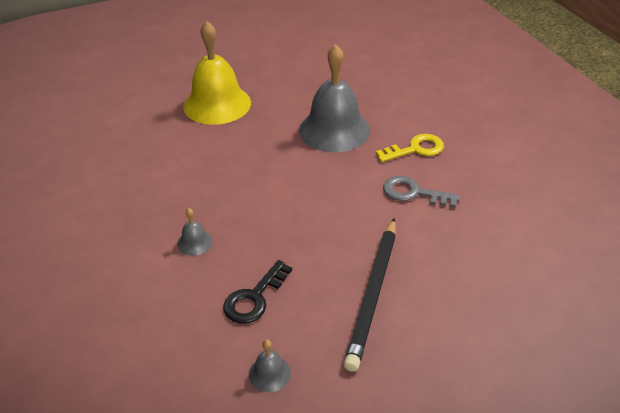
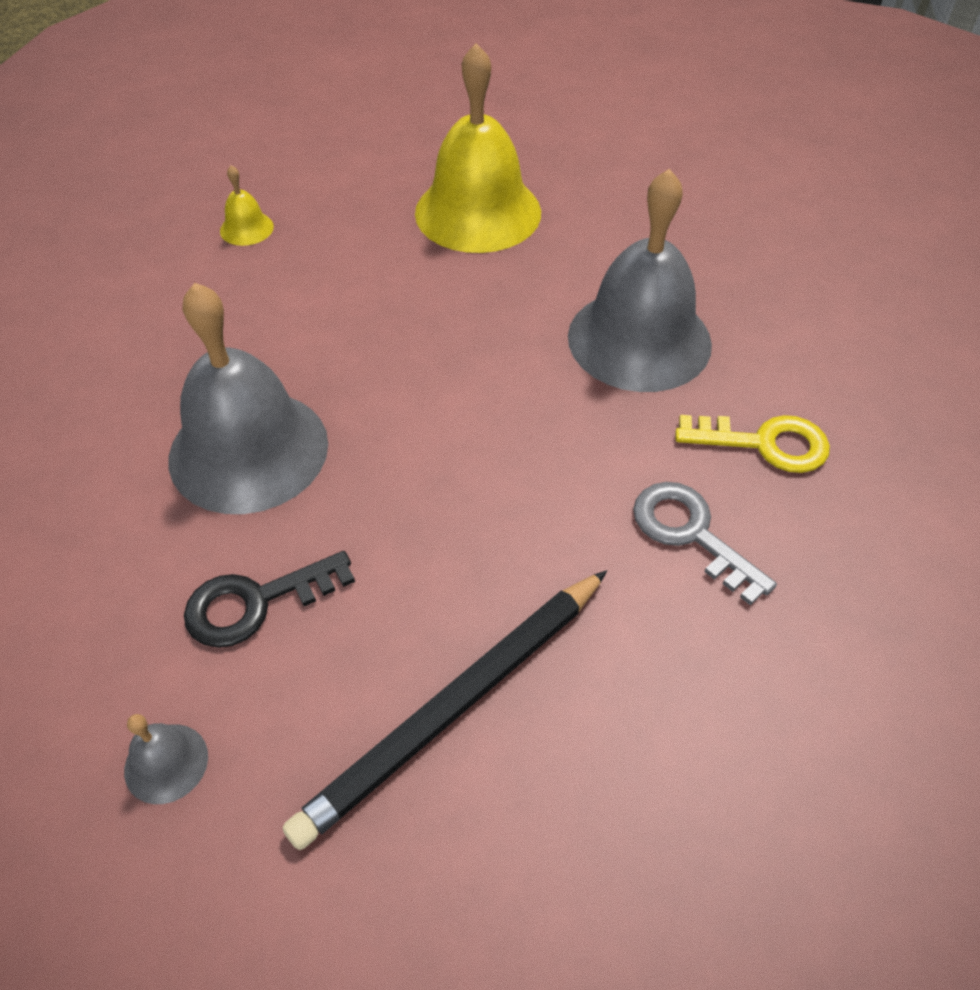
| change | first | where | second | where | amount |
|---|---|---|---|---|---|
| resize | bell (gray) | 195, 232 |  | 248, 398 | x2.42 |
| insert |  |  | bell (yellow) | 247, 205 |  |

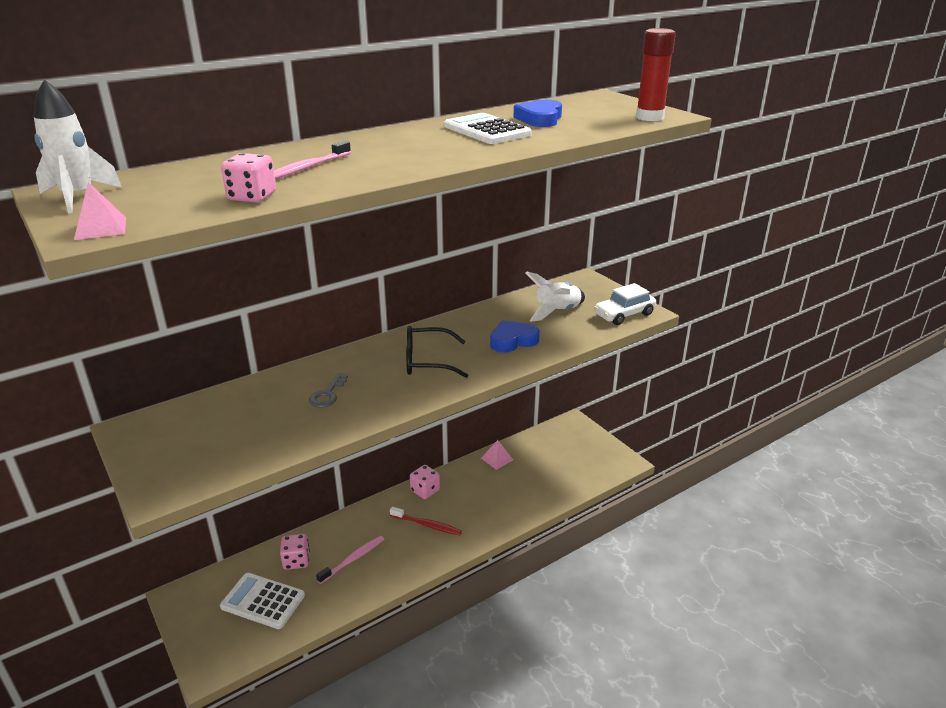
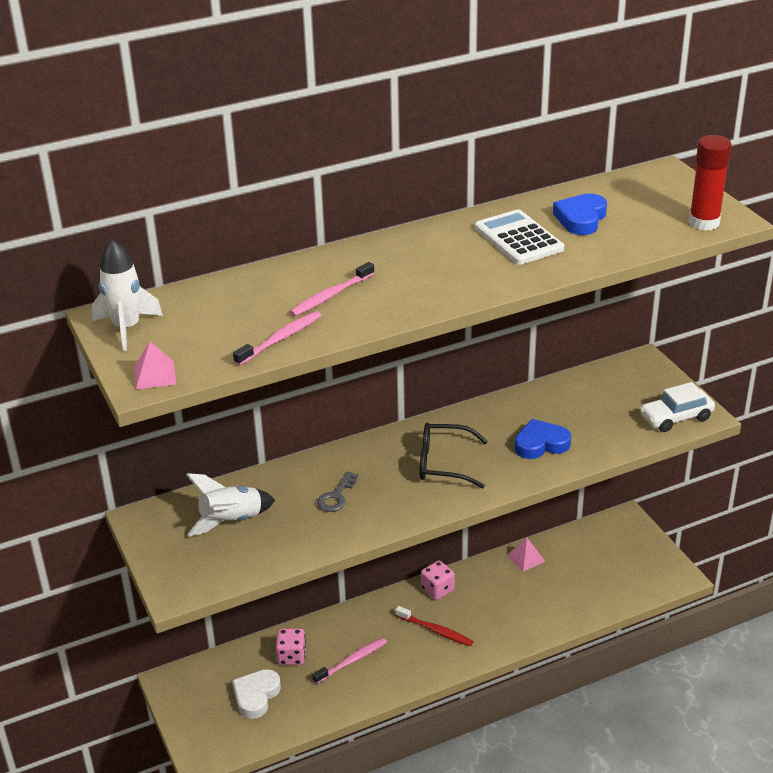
| change | first | where | second | where | amount |
|---|---|---|---|---|---|
| move | toy rocket (pure white) | 555, 296 |  | 230, 505 |  |
| replace | pocket calculator (pure white) | 262, 601 | heart shape (pure white) | 256, 694 |  |
| replace | dice (rosy) | 248, 178 | tooth brush (rosy) | 277, 338 |  |

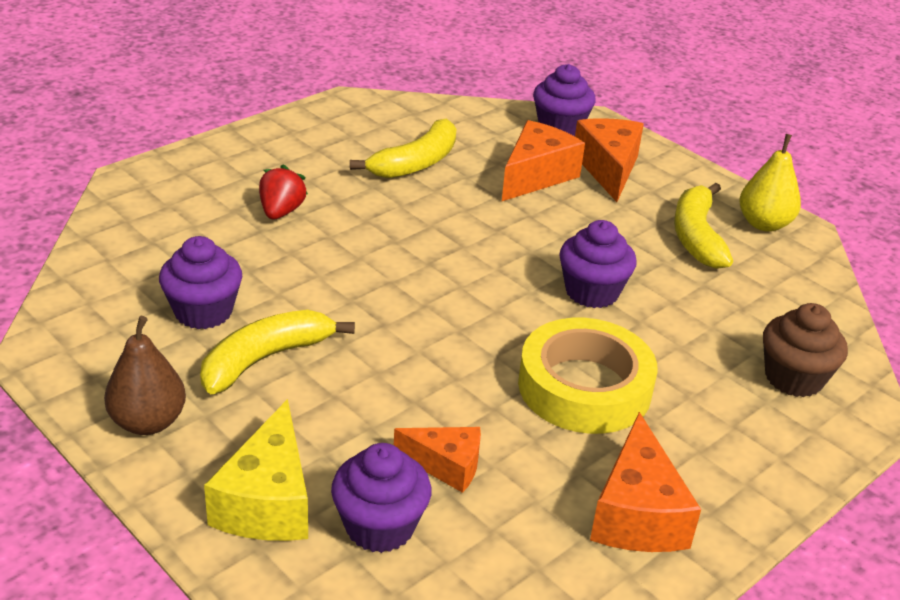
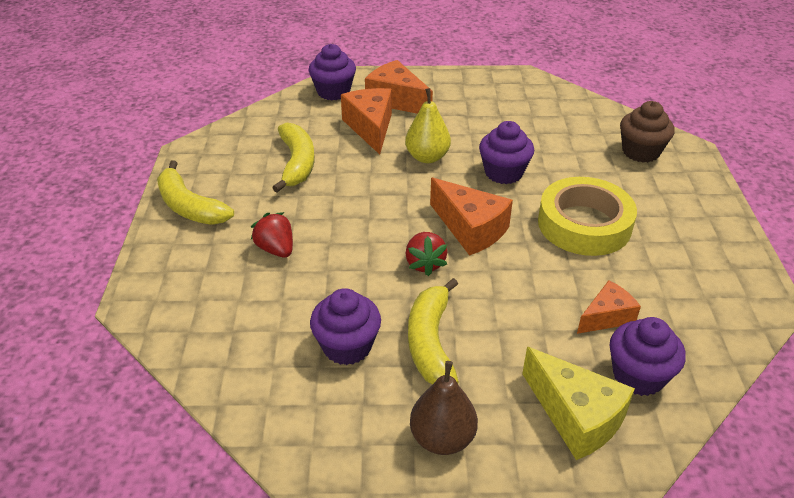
| change | first | where | second | where | amount |
|---|---|---|---|---|---|
| move | banana (yellow) | 703, 226 |  | 195, 192 |  |
| move | toy pear (yellow) | 770, 183 |  | 428, 125 |  |
| insert |  |  | berry (scarlet) | 426, 254 |  |
| move | cheese (bright orange) | 645, 482 |  | 471, 217 |  |

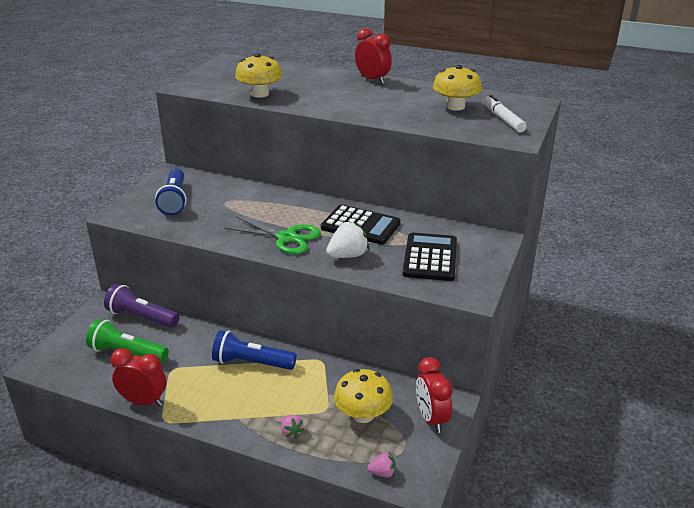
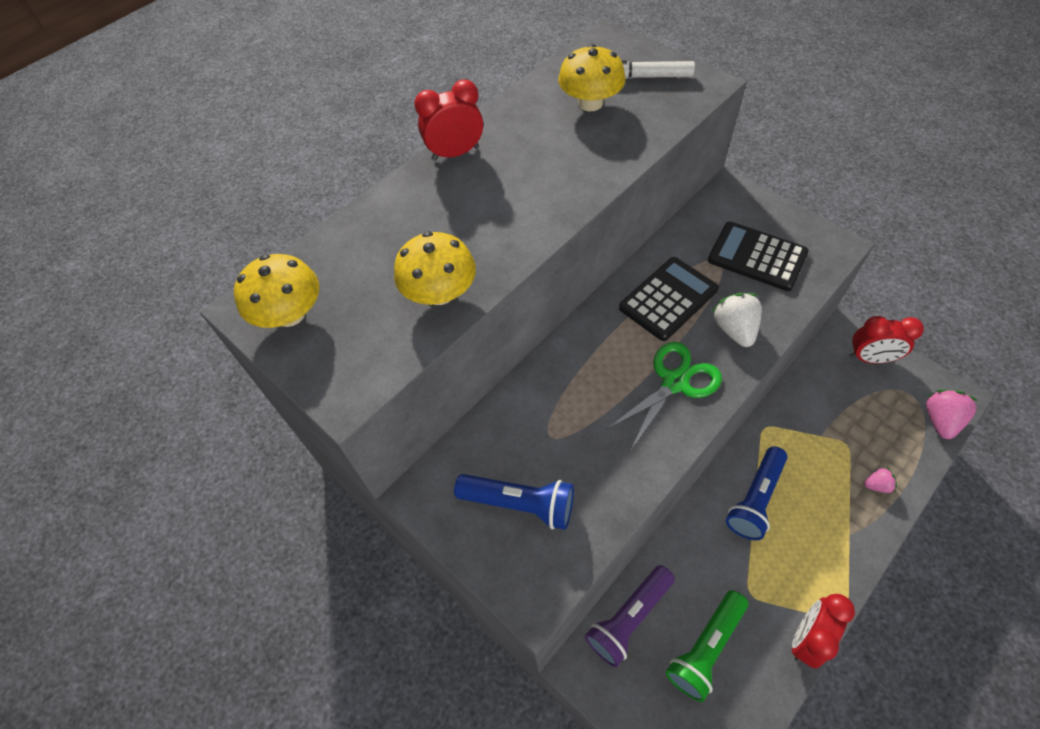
| change | first | where | second | where | amount |
|---|---|---|---|---|---|
| move | toadstool (yellow) | 363, 396 |  | 276, 291 |  |
| resize | berry (rosy) | 381, 465 |  | 952, 414 | x1.79 |

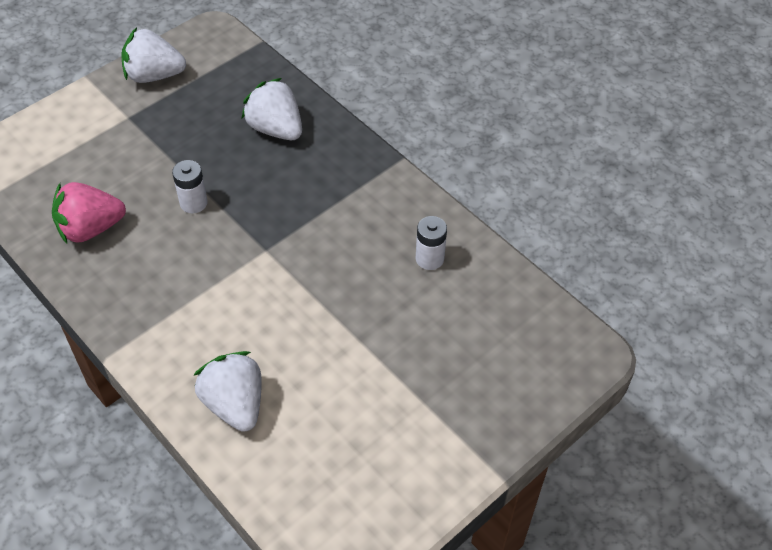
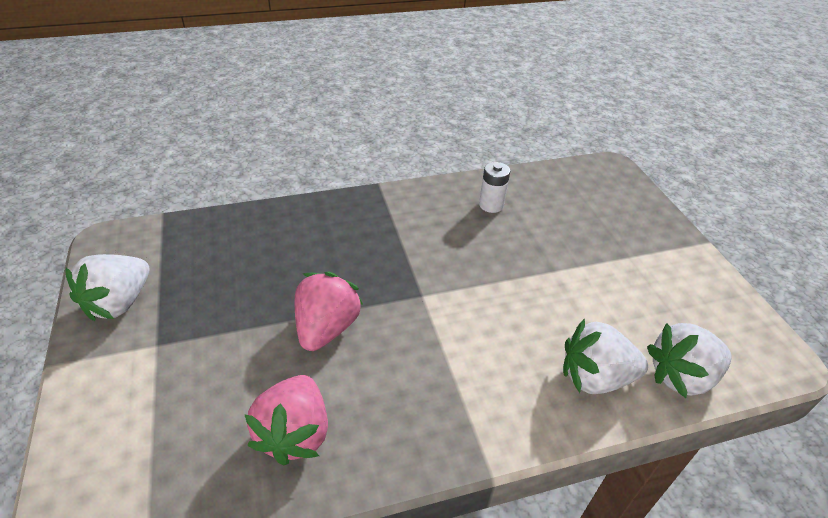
| change | first | where | second | where | amount |
|---|---|---|---|---|---|
| replace | power cell (pure white) | 190, 186 | berry (rosy) | 329, 311 |  |
| move | berry (pure white) | 271, 109 |  | 689, 360 |  |

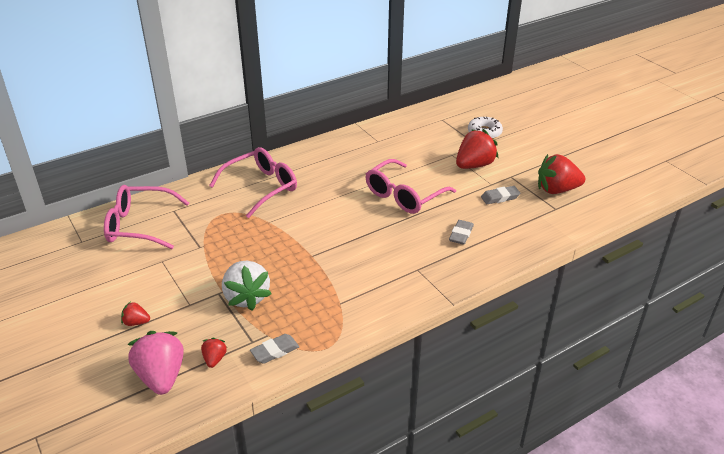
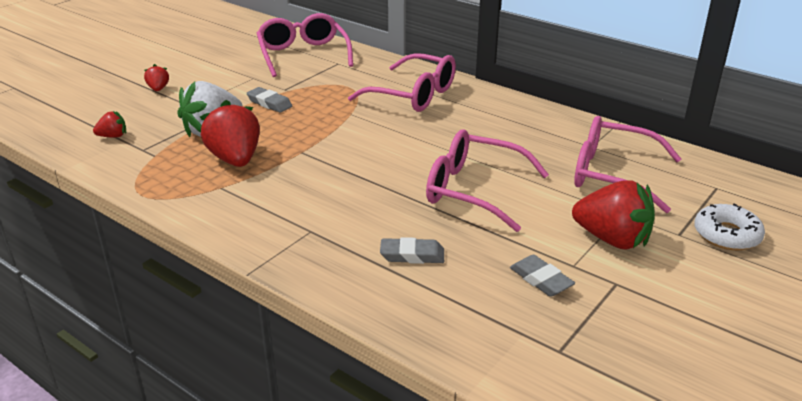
| change | first | where | second | where | amount |
|---|---|---|---|---|---|
| move | berry (scarlet) | 561, 174 |  | 230, 133 |  |
| move | eraser (gray) | 274, 349 |  | 269, 100 |  |
| insert |  |  | spectacles (rosy) | 627, 164 |  |
| delete | berry (rosy) | 155, 363 |  |  |  |

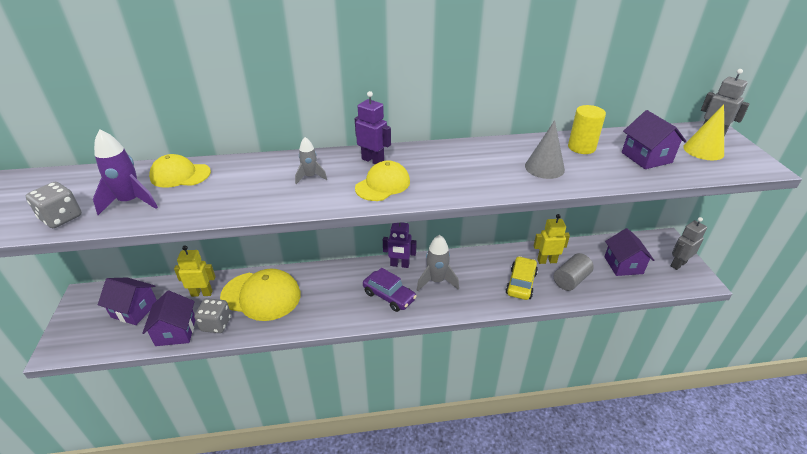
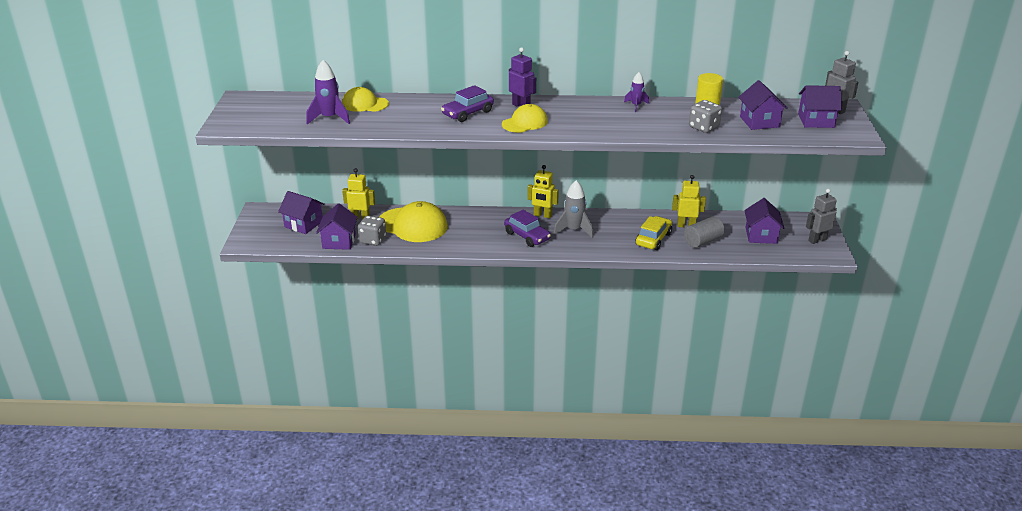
| change | first | where | second | where | amount |
|---|---|---|---|---|---|
| replace | toy rocket (gray) | 311, 160 | car (purple) | 467, 103 |  |
| recolor | toy robot (purple) | 400, 245 | toy robot (yellow) | 543, 191 |  |
| insert |  |  | toy rocket (purple) | 636, 92 |  |
| move | dice (gray) | 54, 205 |  | 705, 116 |  |
| replace | cone (yellow) | 703, 132 | cottage (purple) | 820, 106 |  |
| delete | cone (gray) | 545, 149 |  |  |  |

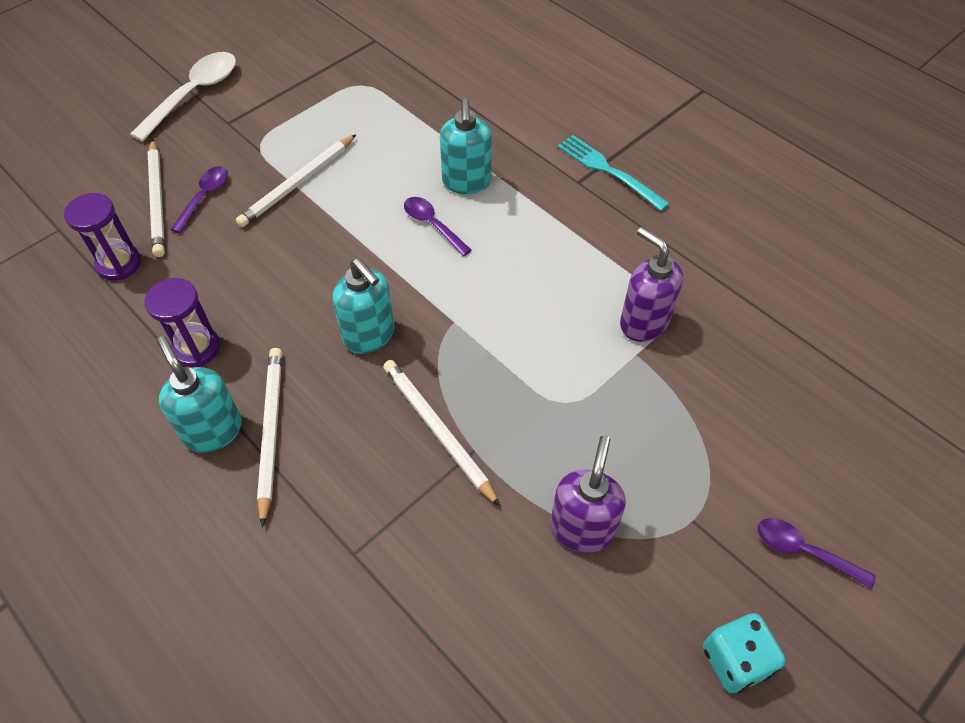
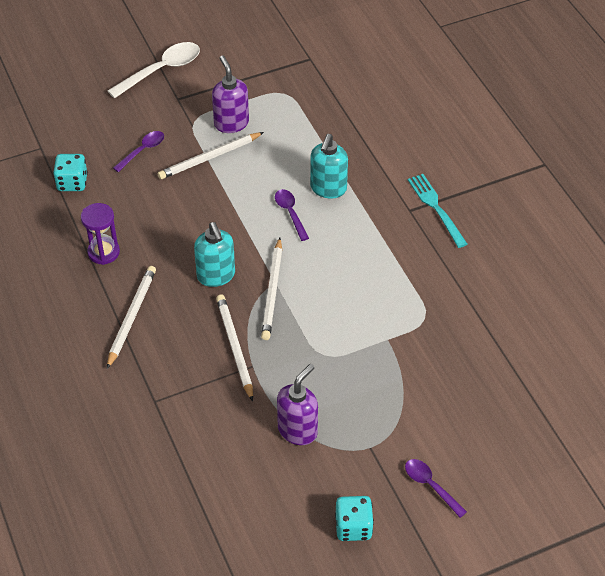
| change | first | where | second | where | amount |
|---|---|---|---|---|---|
| replace | hourglass (purple) | 102, 237 | dice (aqua) | 70, 172 |  |
| move | soap dispenser (purple) | 651, 284 |  | 230, 94 |  |
| move | wooden pencil (pure white) | 156, 198 |  | 271, 289 |  |
| delete | soap dispenser (aqua) | 199, 394 |  |  |  |

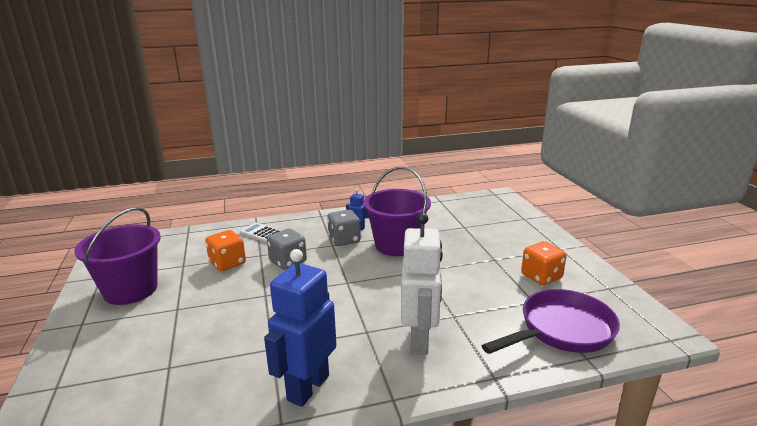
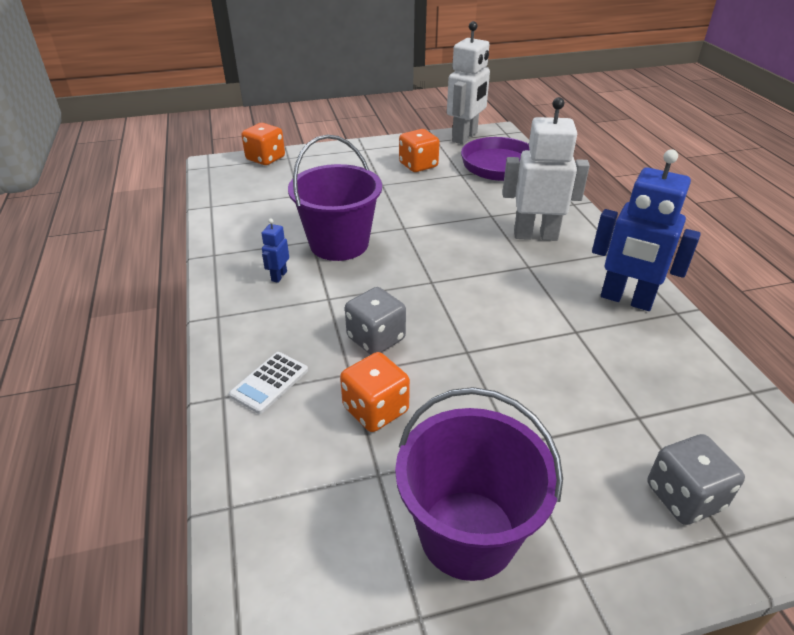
| change | first | where | second | where | amount |
|---|---|---|---|---|---|
| insert |  |  | dice (bright orange) | 263, 144 |  |
| insert |  |  | toy robot (pure white) | 468, 82 |  |
| move | dice (gray) | 344, 228 |  | 696, 479 |  |

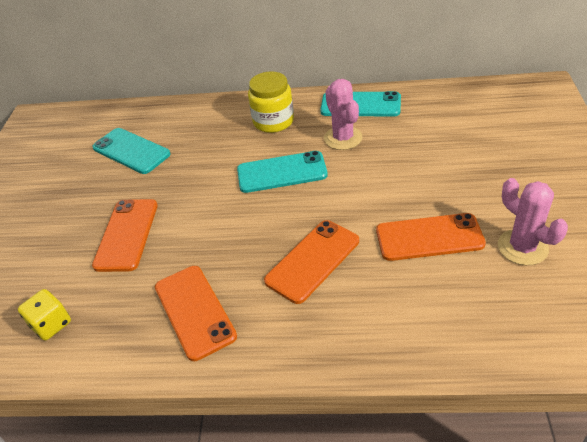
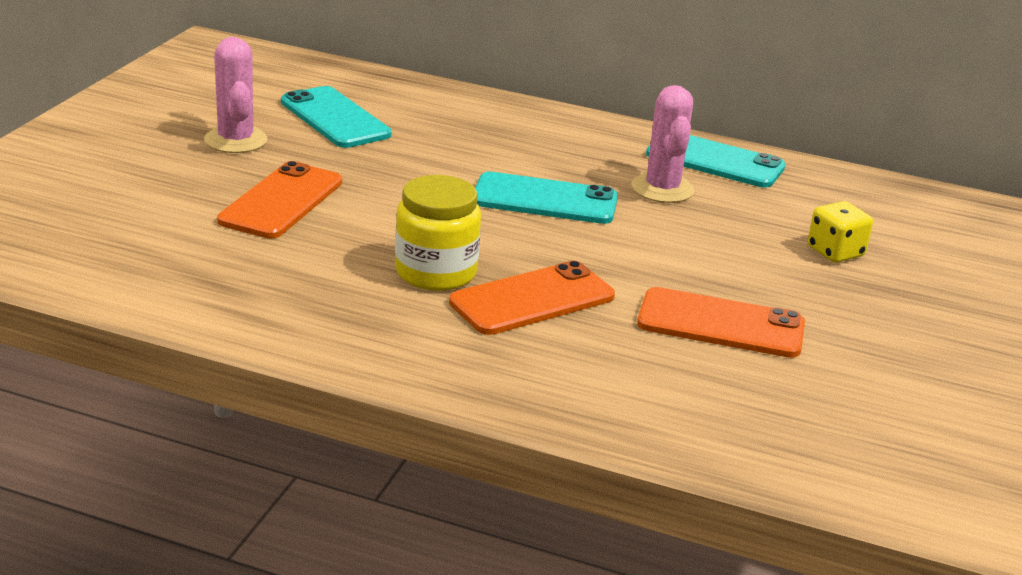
| change | first | where | second | where | amount |
|---|---|---|---|---|---|
| move | prickly plant (rosy) | 533, 221 |  | 235, 95 |  |
| move | jar (yellow) | 271, 102 |  | 438, 233 |  |
| move | dice (yellow) | 44, 315 |  | 840, 232 |  |
| delete | phone (bright orange) | 196, 313 |  |  |  |

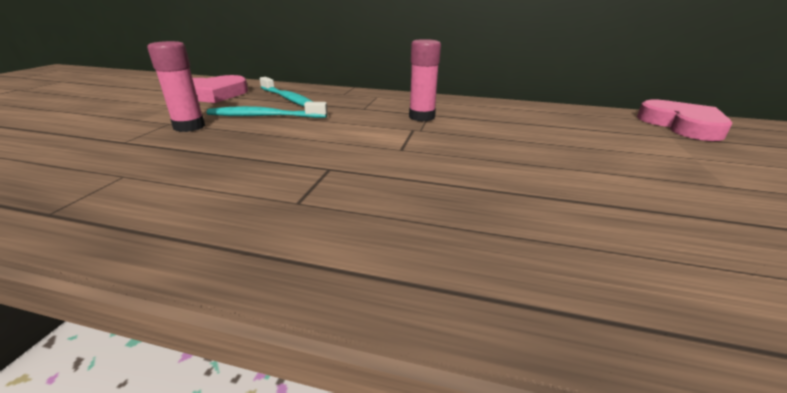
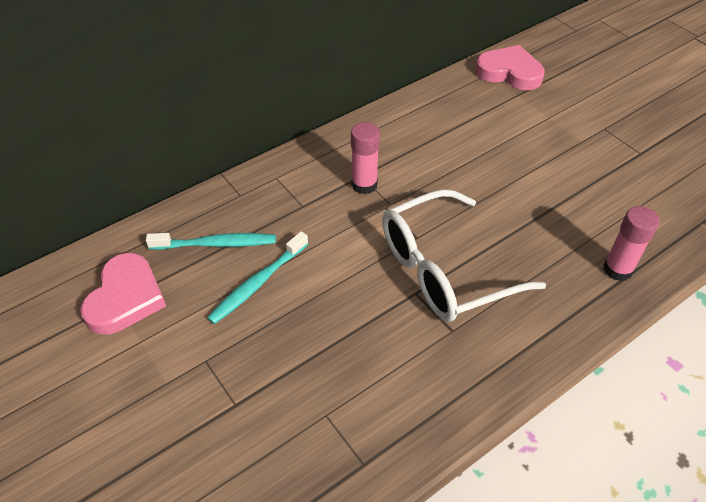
| change | first | where | second | where | amount |
|---|---|---|---|---|---|
| insert |  |  | spectacles (pure white) | 464, 255 |  |
| move | glue stick (rosy) | 176, 86 |  | 631, 243 |  |

